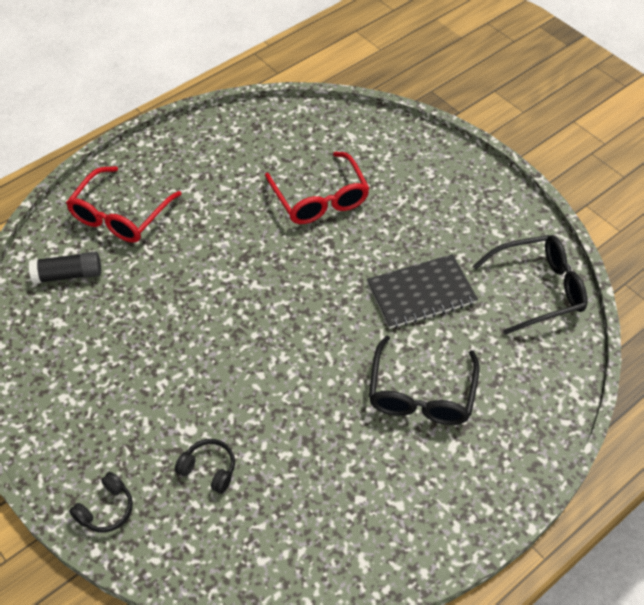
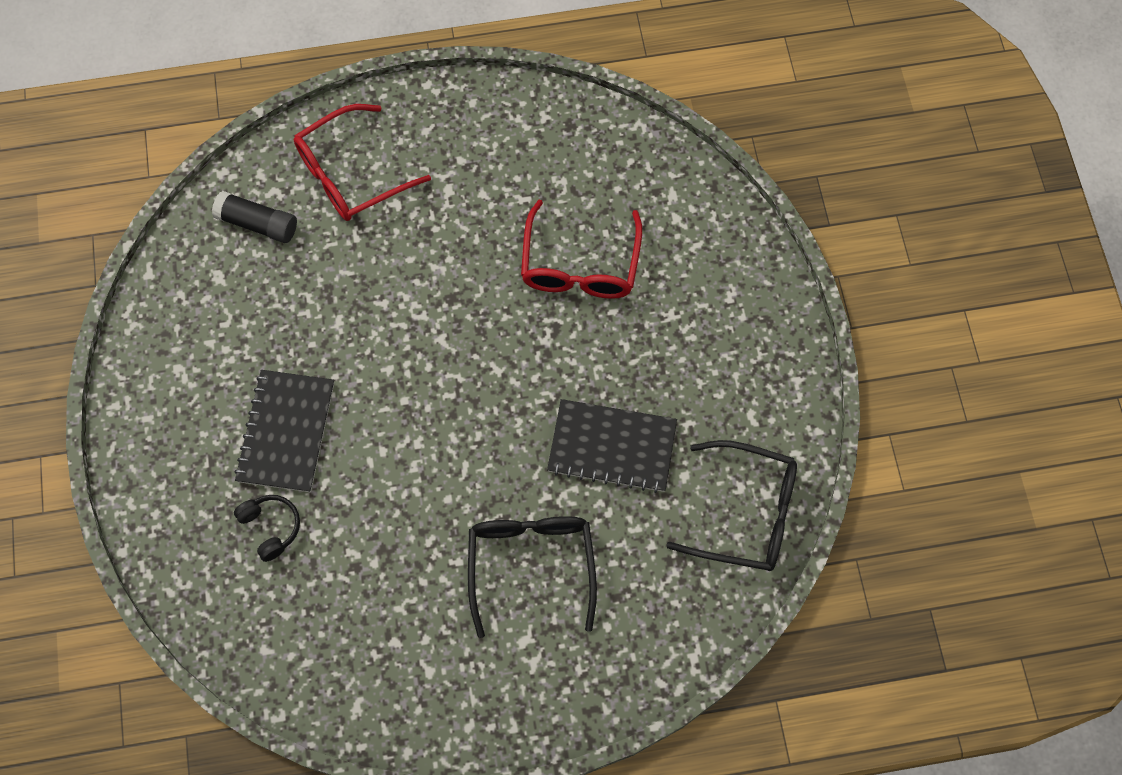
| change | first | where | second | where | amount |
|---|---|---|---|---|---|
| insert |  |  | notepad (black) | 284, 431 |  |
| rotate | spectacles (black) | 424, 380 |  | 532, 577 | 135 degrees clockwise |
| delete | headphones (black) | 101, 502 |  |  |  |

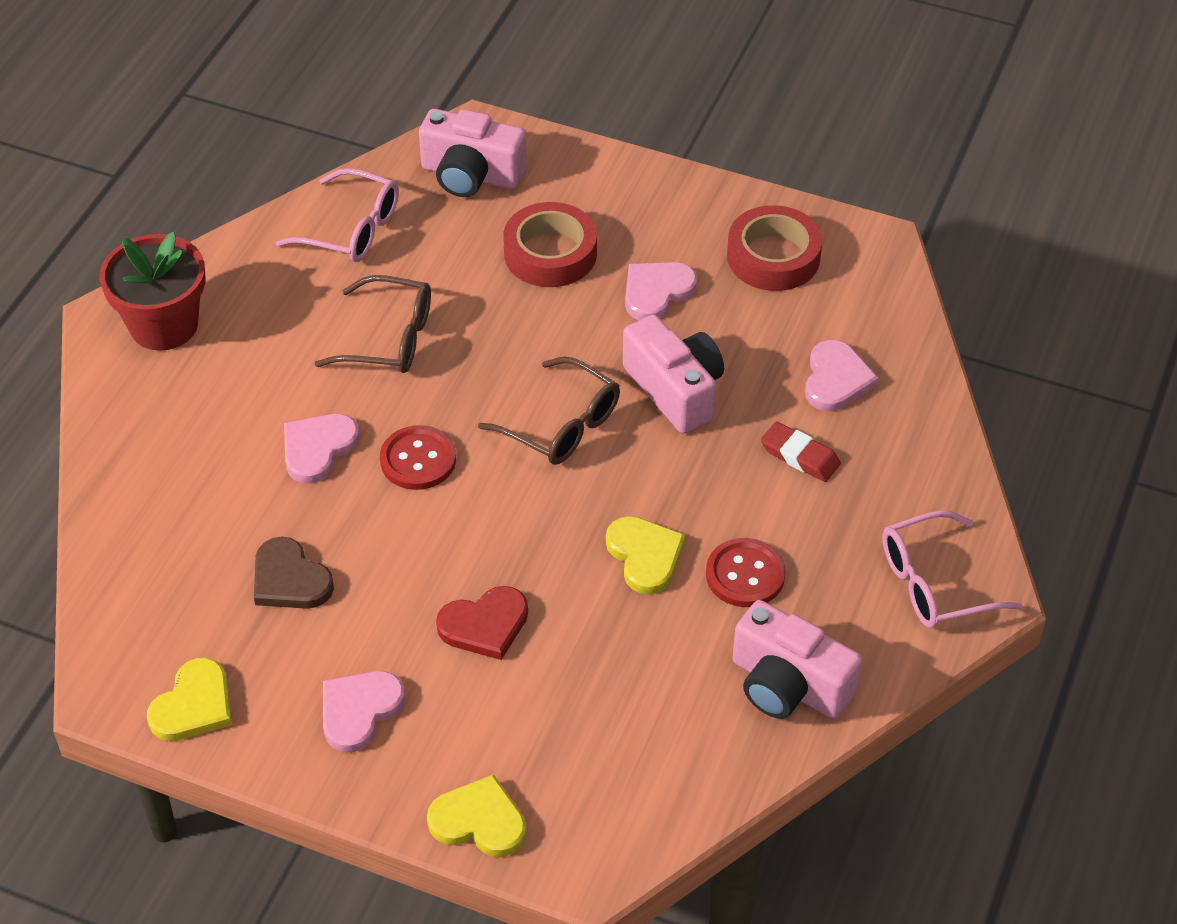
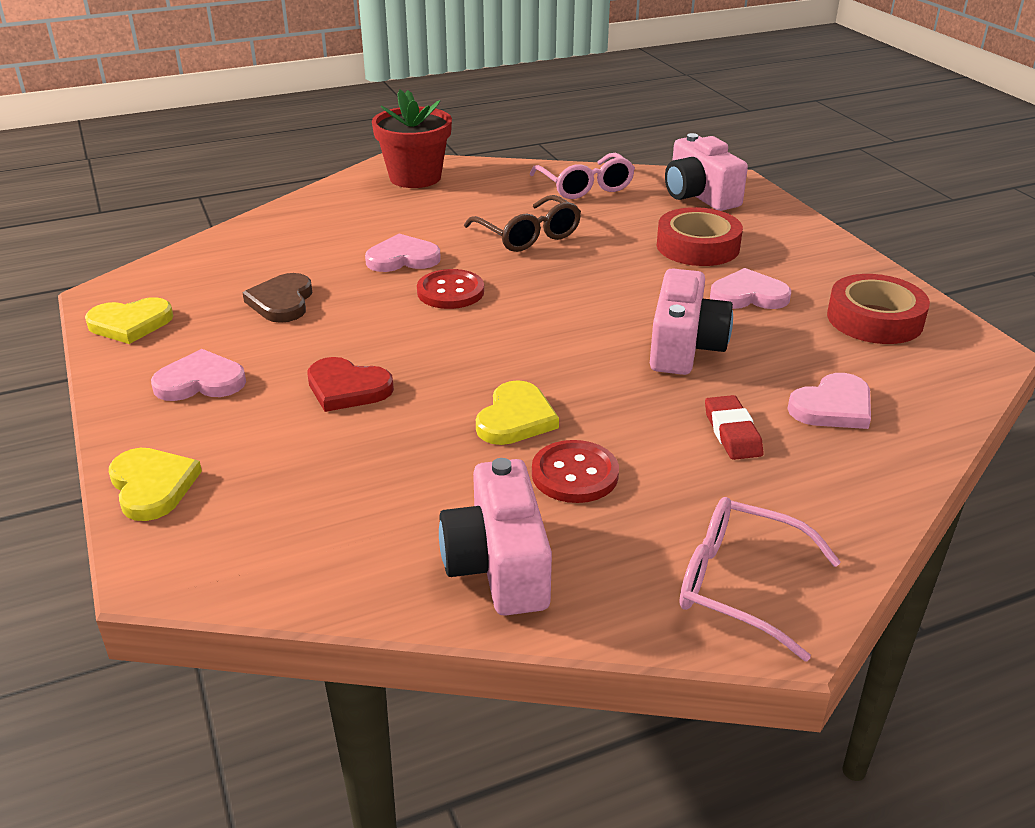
| change | first | where | second | where | amount |
|---|---|---|---|---|---|
| delete | spectacles (dark brown) | 549, 411 |  |  |  |

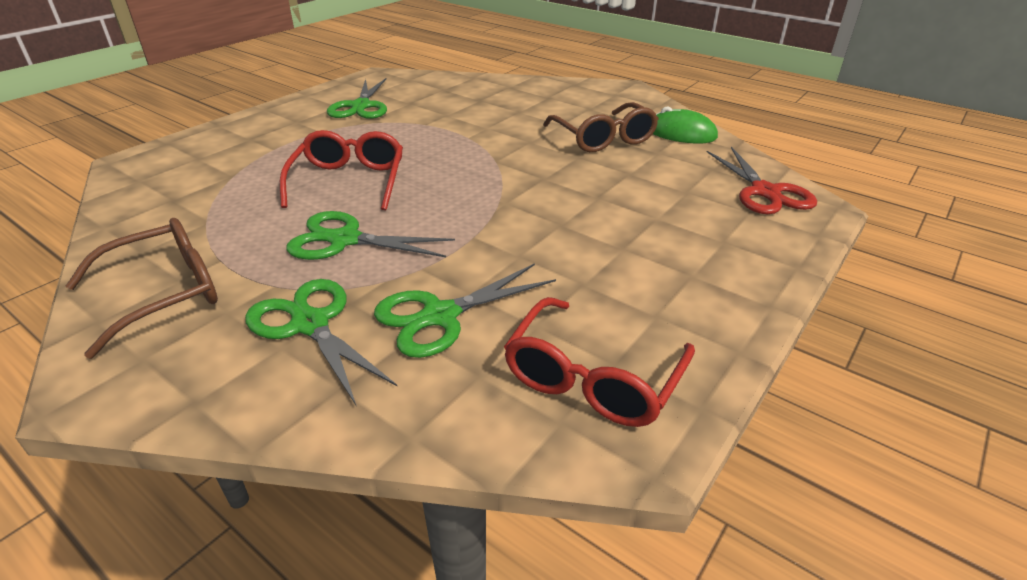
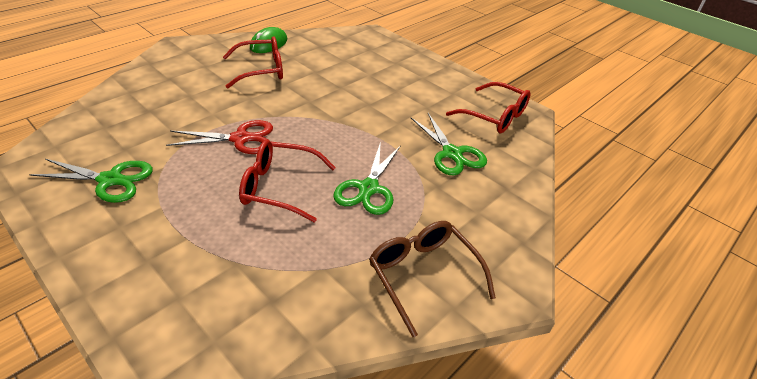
| change | first | where | second | where | amount |
|---|---|---|---|---|---|
| move | scissors (scarlet) | 762, 180 |  | 219, 137 |  |
| recolor | spectacles (dark brown) | 601, 127 | spectacles (scarlet) | 253, 62 |  |
| delete | scissors (green) | 321, 343 |  |  |  |

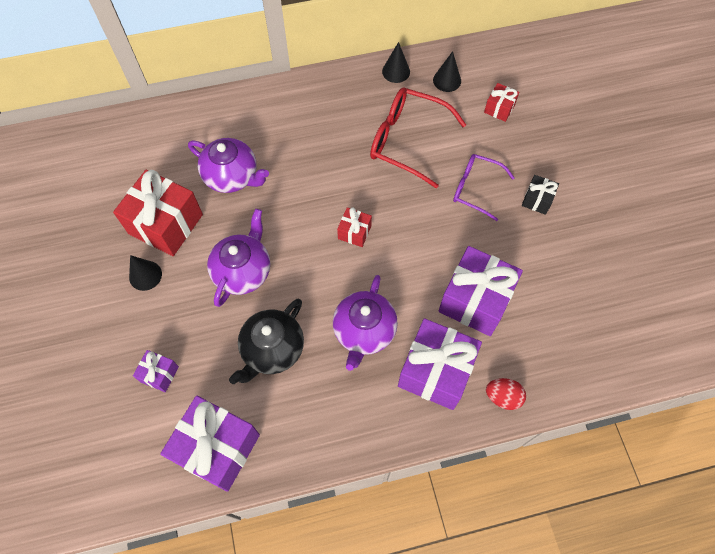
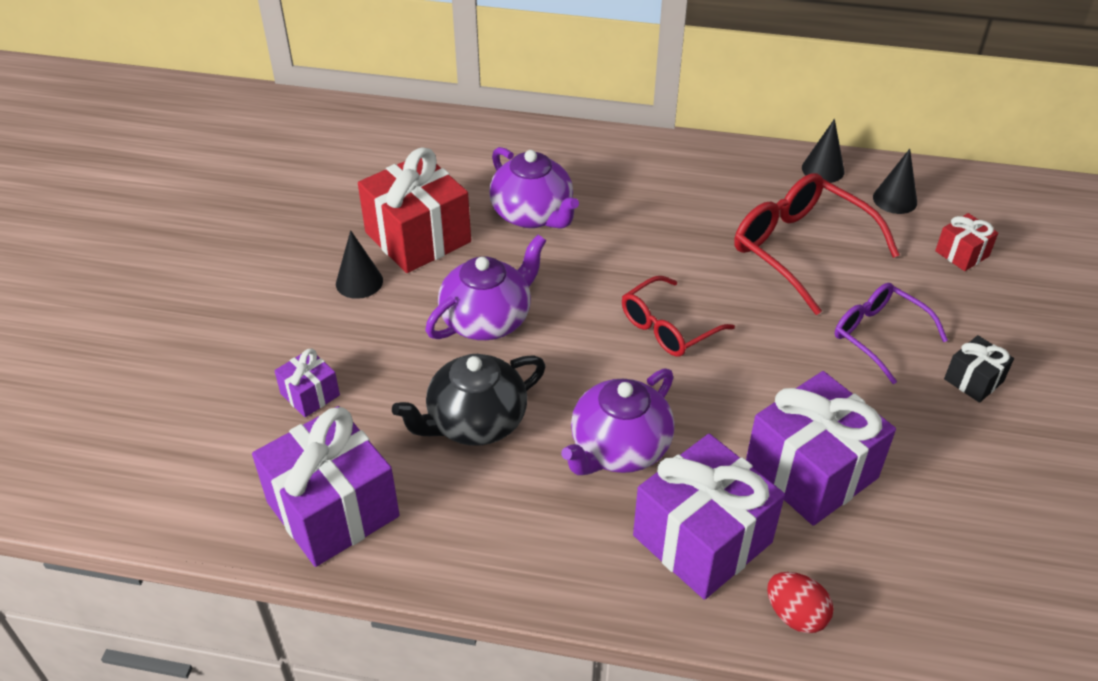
| change | first | where | second | where | amount |
|---|---|---|---|---|---|
| replace | wrapped gift (scarlet) | 354, 227 | spectacles (scarlet) | 678, 316 |  |

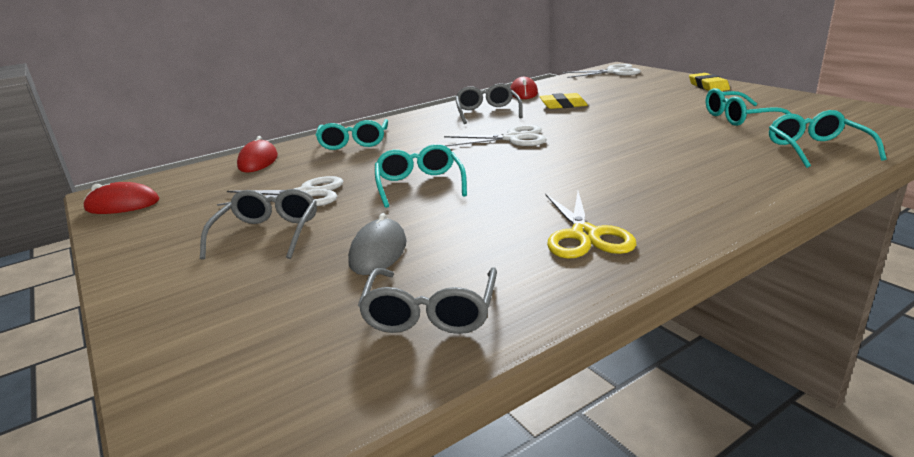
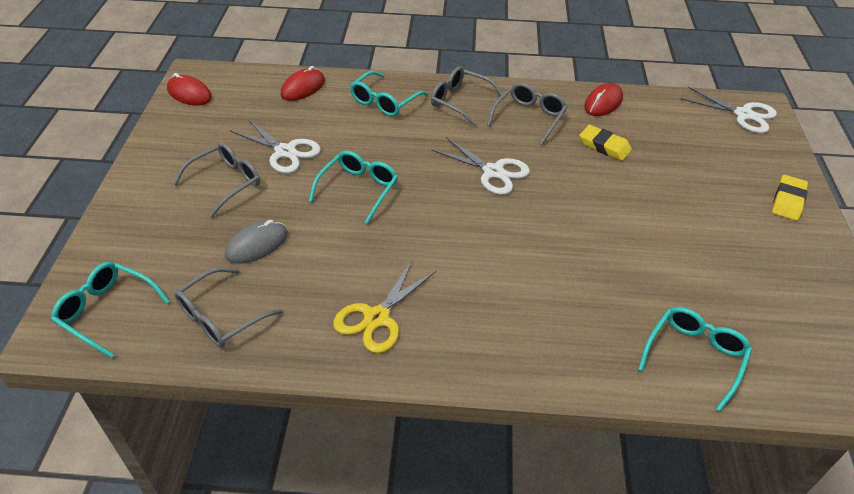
| change | first | where | second | where | amount |
|---|---|---|---|---|---|
| move | spectacles (aqua) | 749, 107 |  | 110, 310 |  |
| insert |  |  | spectacles (gray) | 468, 96 |  |

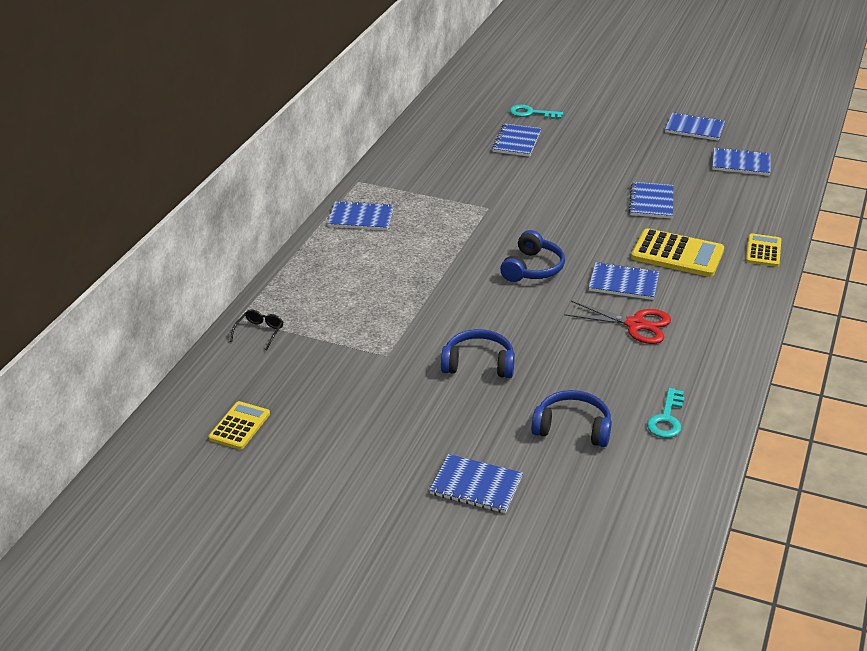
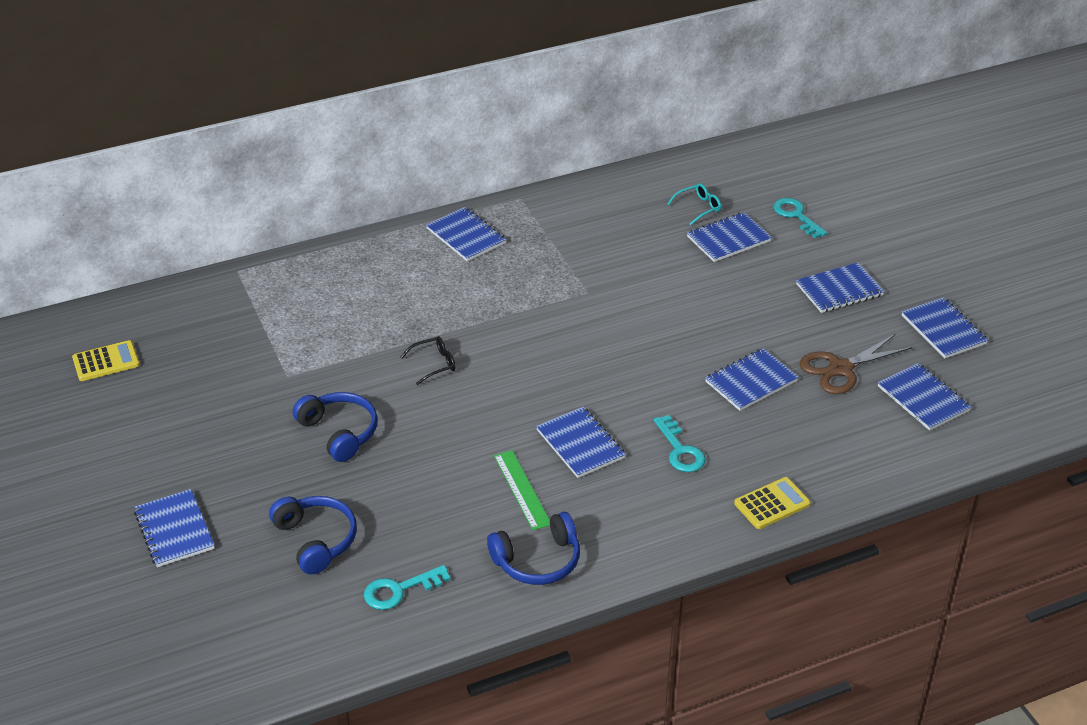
| change | first | where | second | where | amount |
|---|---|---|---|---|---|
| move | spectacles (black) | 256, 329 |  | 428, 360 |  |
| move | headphones (royal blue) | 532, 256 |  | 533, 548 |  |
| replace | scissors (scarlet) | 617, 322 | straightedge (green) | 522, 490 |  |
| replace | pocket calculator (yellow) | 677, 252 | key (aqua) | 680, 443 |  |
| insert |  |  | spectacles (aqua) | 694, 204 |  |
| insert |  |  | notepad (royal blue) | 840, 287 |  |
| insert |  |  | scissors (dark brown) | 856, 364 |  |

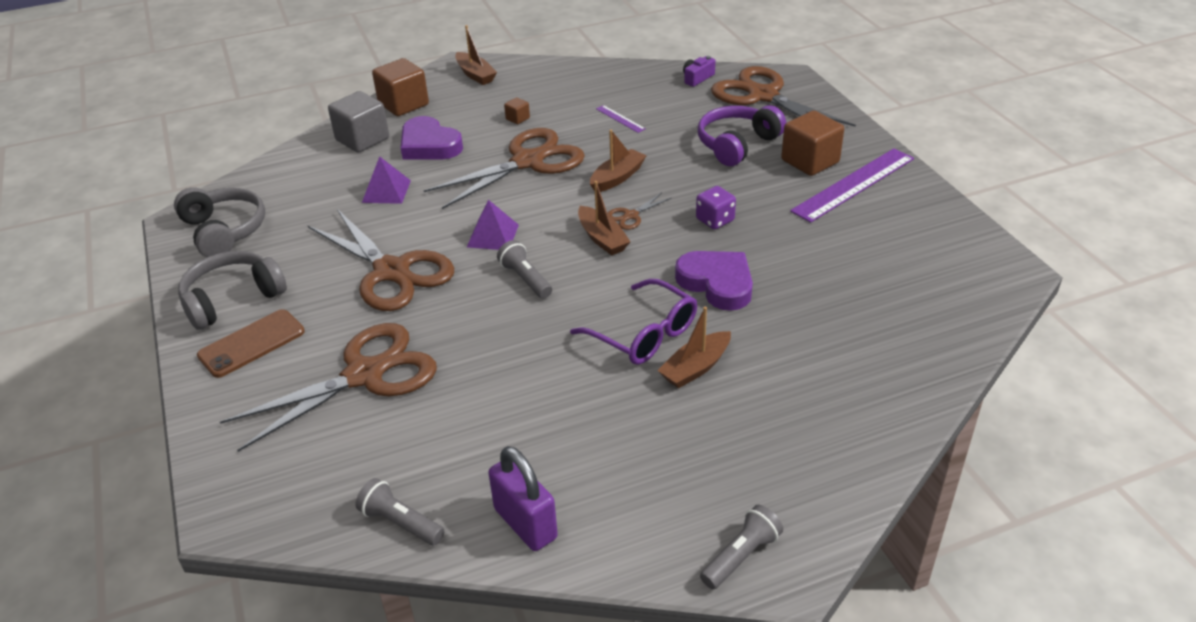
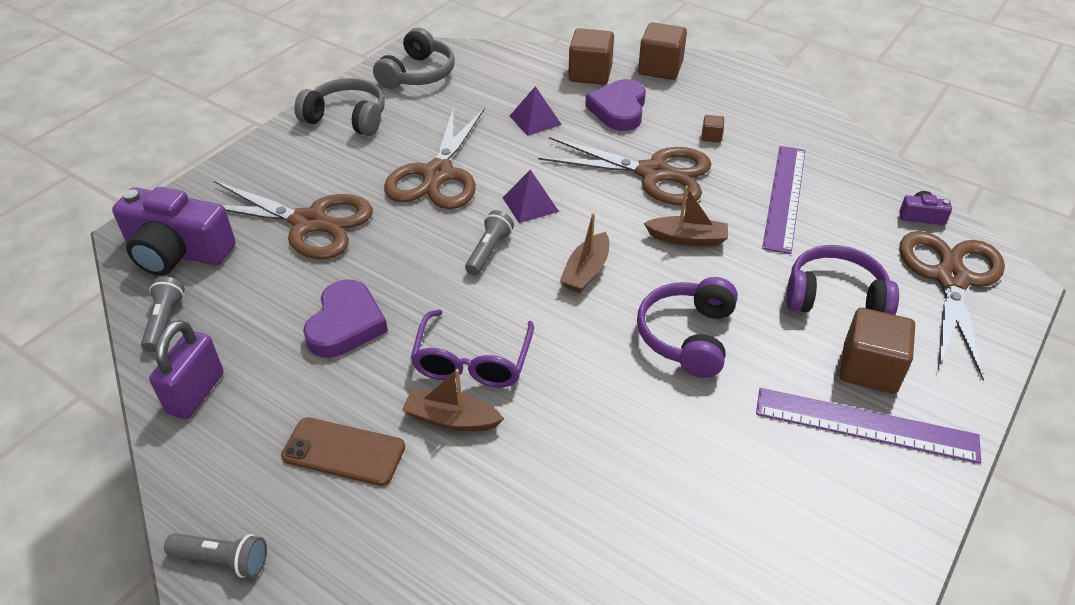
| change | first | where | second | where | amount |
|---|---|---|---|---|---|
| insert |  |  | camera (purple) | 174, 231 |  |
| move | phone (dark brown) | 251, 343 |  | 343, 451 |  |
| move | heart shape (purple) | 714, 281 |  | 345, 318 |  |
| recolor | cube (gray) | 358, 122 | cube (dark brown) | 591, 56 |  |
| replace | dice (purple) | 716, 207 | headphones (purple) | 687, 327 |  |
| resize | straightedge (purple) | 621, 119 |  | 783, 200 | x2.28 |
| delete | boat (dark brown) | 476, 55 |  |  |  |
| delete | scissors (dark brown) | 639, 211 |  |  |  |

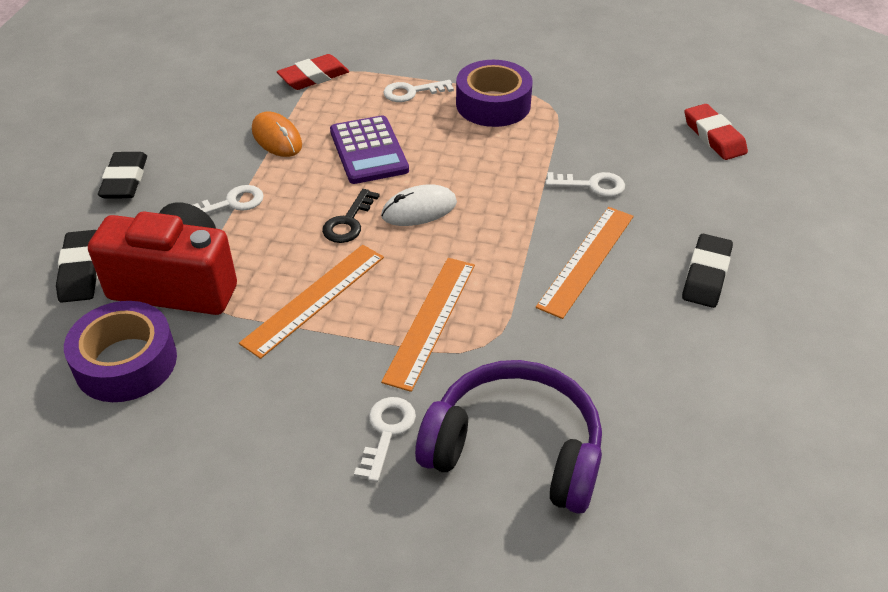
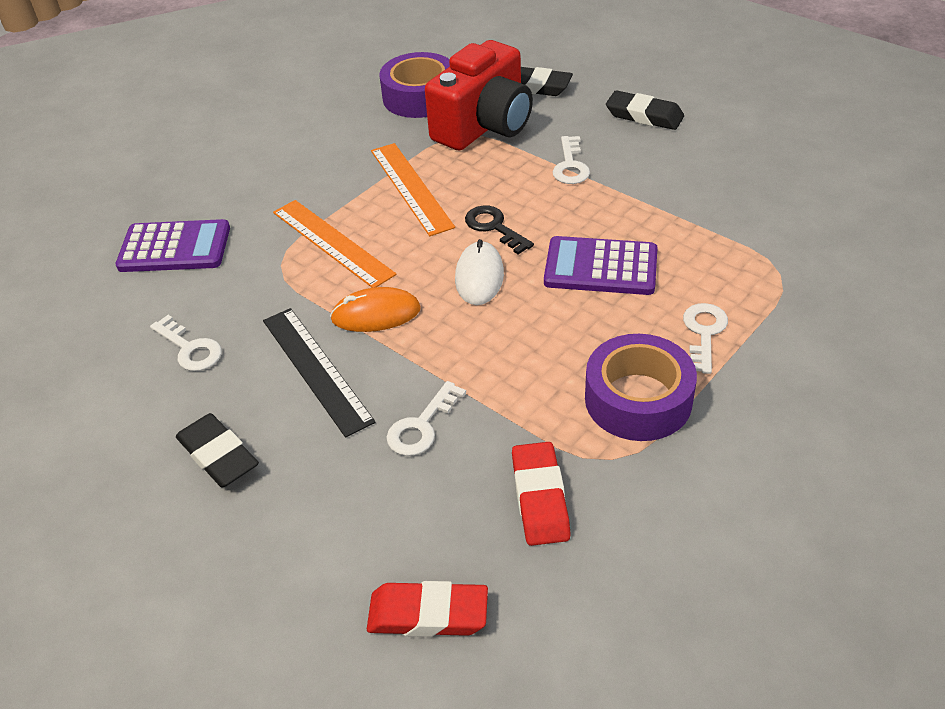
| change | first | where | second | where | amount |
|---|---|---|---|---|---|
| replace | headphones (purple) | 508, 437 | pocket calculator (purple) | 172, 245 |  |
| move | key (pure white) | 385, 440 |  | 186, 343 |  |
| recolor | straightedge (bright orange) | 584, 263 | straightedge (black) | 319, 373 |  |
| move | mouse (bright orange) | 277, 134 |  | 375, 309 |  |
| move | eraser (scarlet) | 313, 72 |  | 541, 494 |  |

